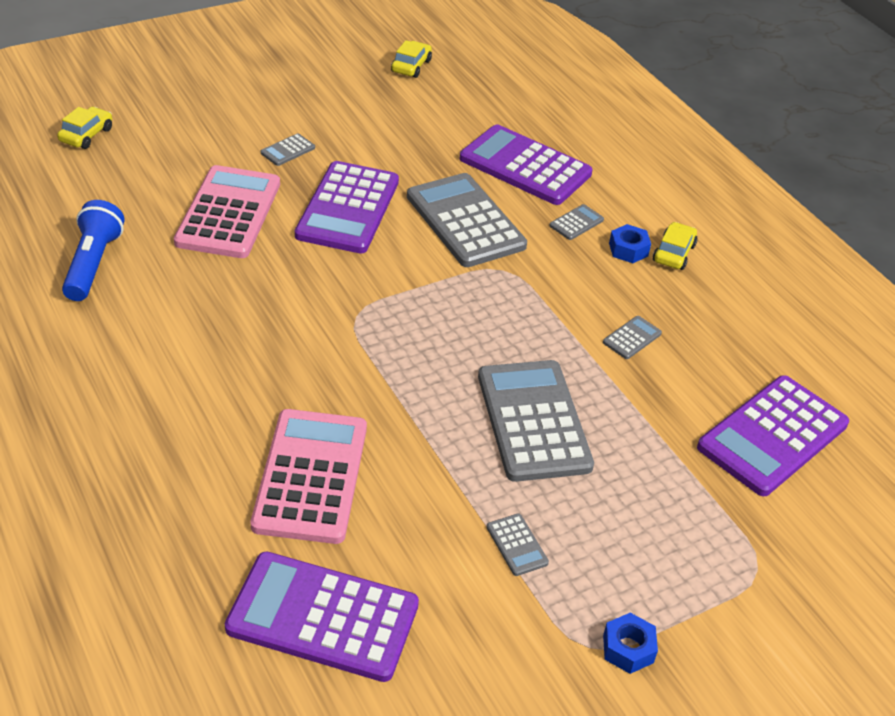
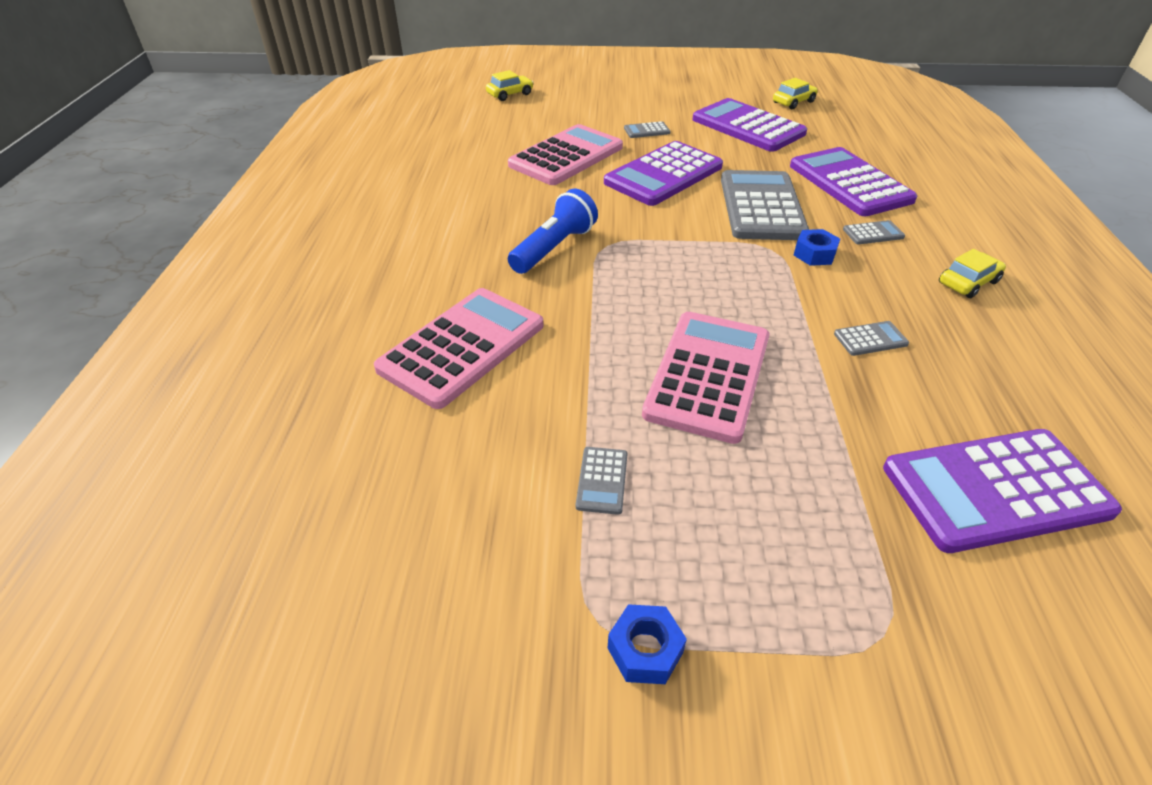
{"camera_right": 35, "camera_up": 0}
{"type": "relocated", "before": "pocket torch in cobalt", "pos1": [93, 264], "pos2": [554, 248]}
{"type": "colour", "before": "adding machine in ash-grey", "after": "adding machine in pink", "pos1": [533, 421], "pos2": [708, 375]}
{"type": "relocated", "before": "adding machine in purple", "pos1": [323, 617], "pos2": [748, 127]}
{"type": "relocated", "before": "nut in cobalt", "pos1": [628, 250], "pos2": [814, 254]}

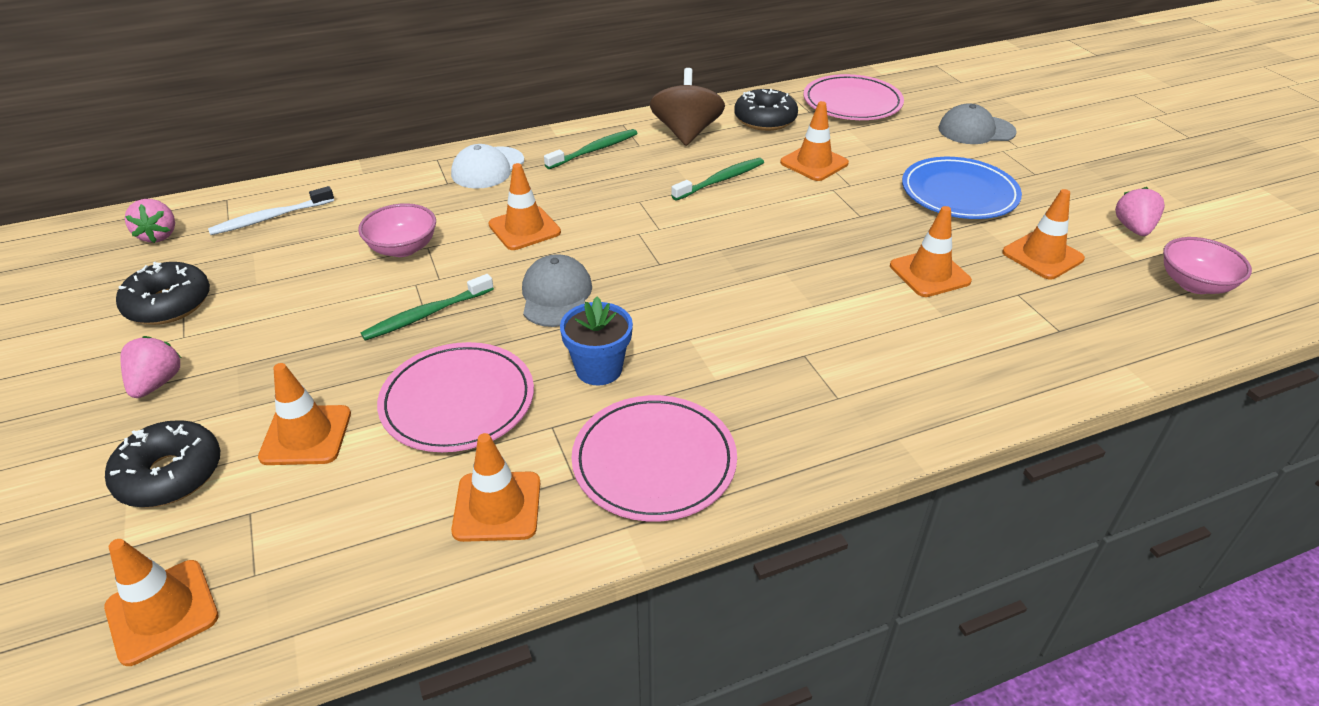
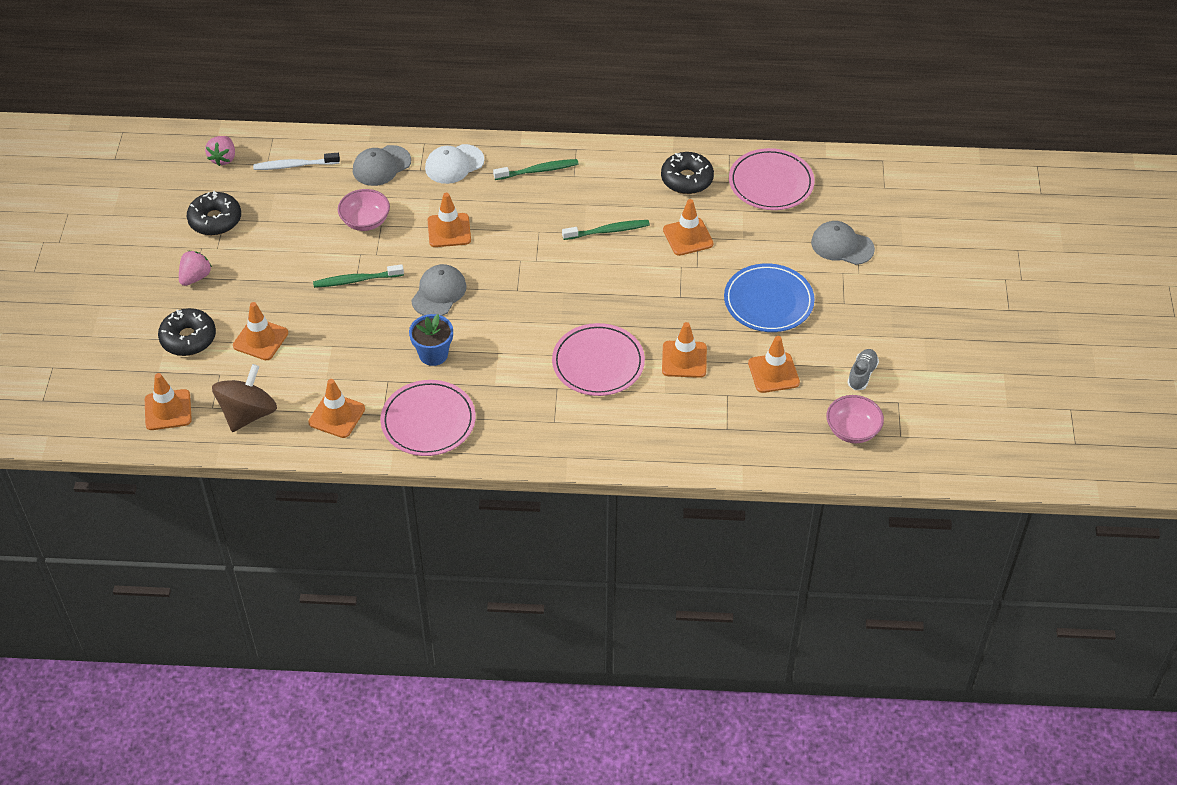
{"camera_right": 25, "camera_up": 10}
{"type": "relocated", "before": "whirligig in dark brown", "pos1": [686, 133], "pos2": [248, 414]}
{"type": "appeared", "after": "cap in ash-grey", "pos2": [381, 166]}
{"type": "relocated", "before": "dinner plate in pink", "pos1": [458, 401], "pos2": [598, 363]}
{"type": "exchanged", "before": "strawberry in pink", "after": "lace-up shoe in ash-grey", "pos1": [1133, 228], "pos2": [862, 374]}

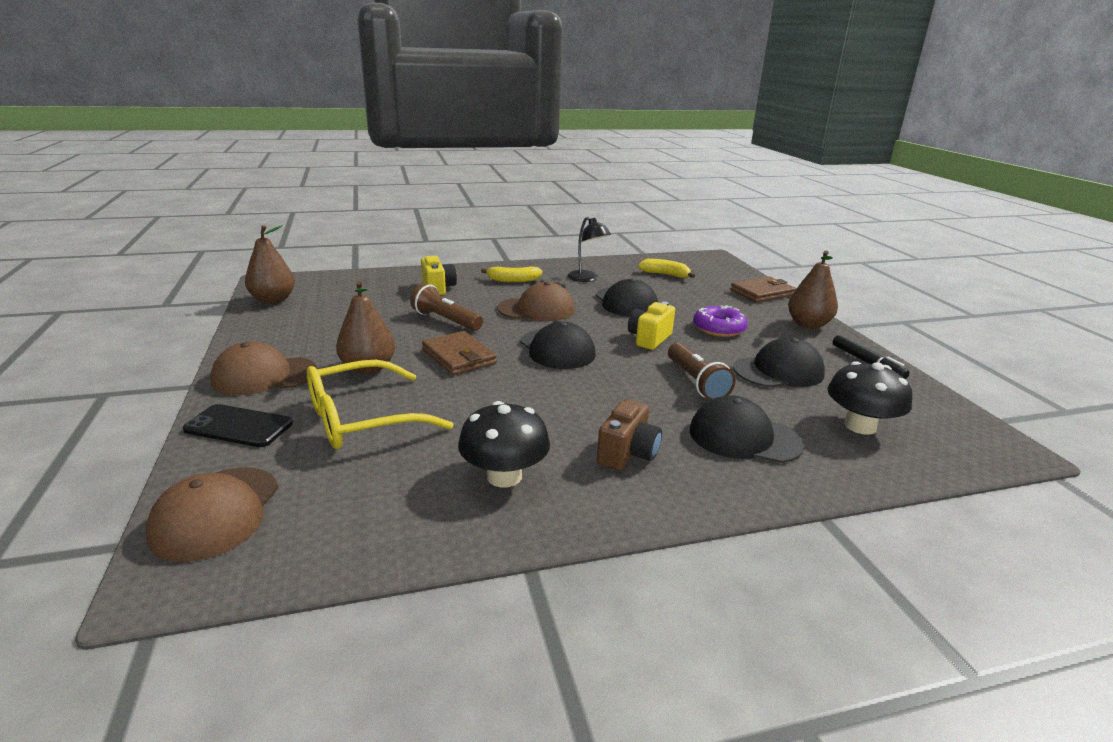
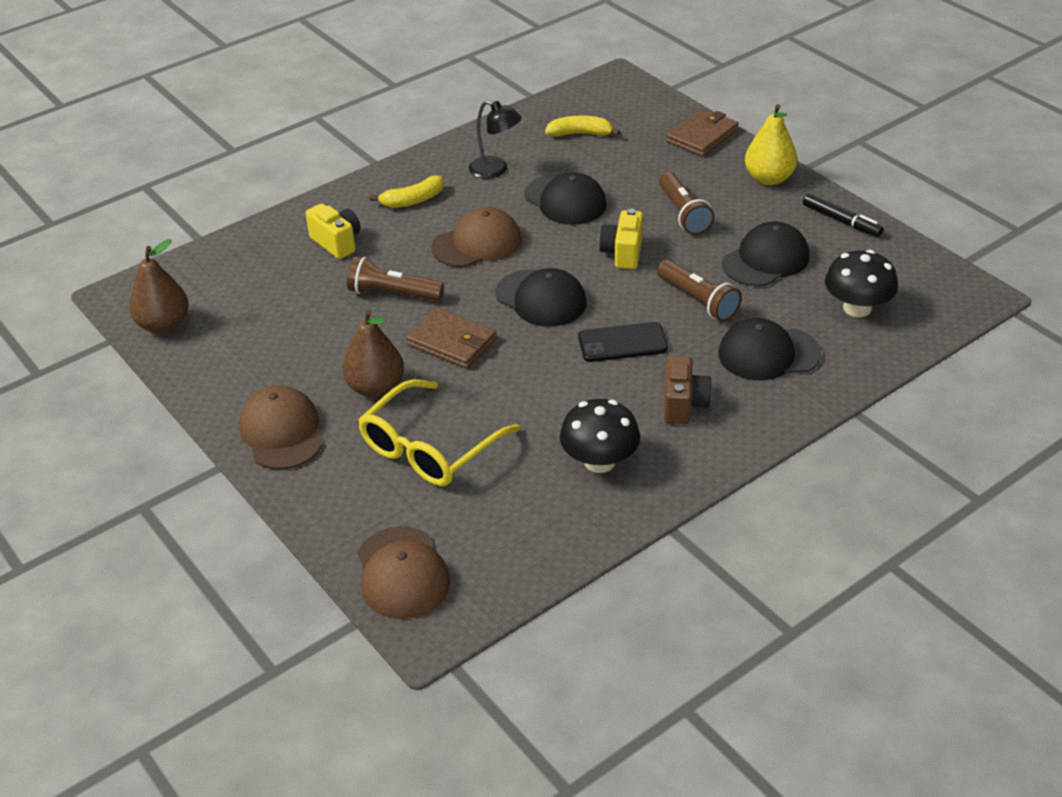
{"camera_right": -20, "camera_up": 15}
{"type": "spun", "before": "cap in dark brown", "pos1": [264, 376], "pos2": [281, 432], "turn": 105}
{"type": "relocated", "before": "smartphone in jet-black", "pos1": [239, 426], "pos2": [622, 343]}
{"type": "exchanged", "before": "doughnut in purple", "after": "pocket torch in dark brown", "pos1": [718, 328], "pos2": [683, 214]}
{"type": "colour", "before": "pear fruit in dark brown", "after": "pear fruit in bright yellow", "pos1": [808, 325], "pos2": [769, 178]}

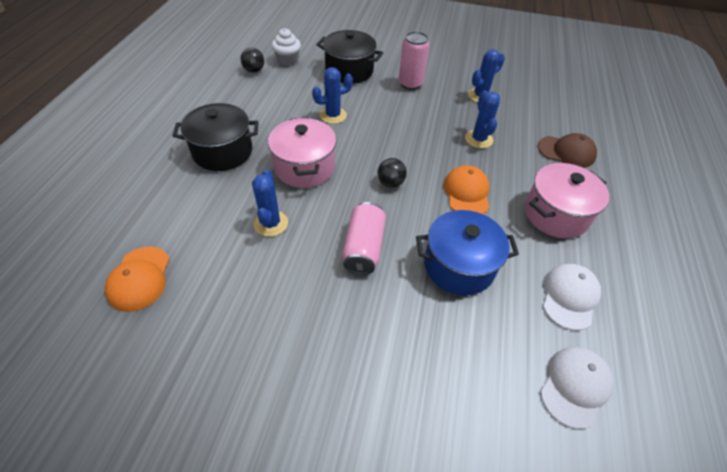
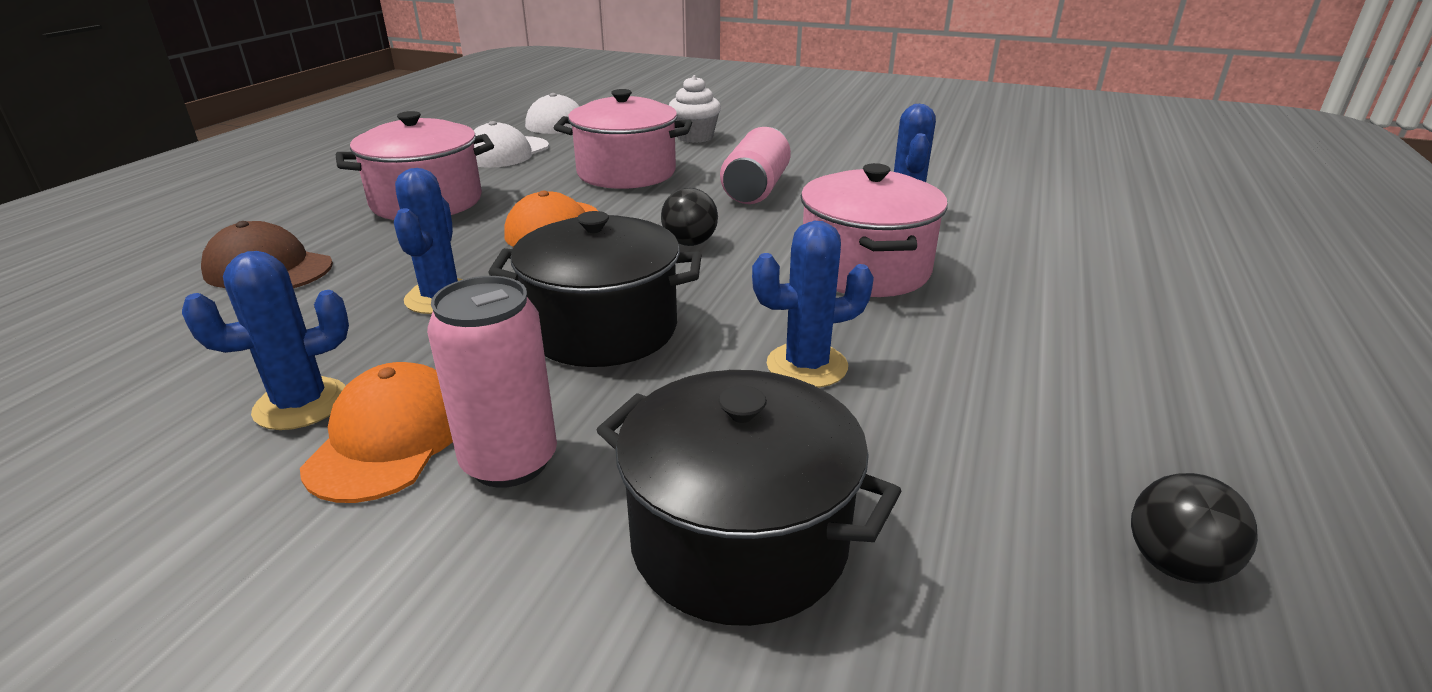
{"camera_right": -170, "camera_up": -20}
{"type": "relocated", "before": "cap in orange", "pos1": [139, 278], "pos2": [389, 439]}
{"type": "relocated", "before": "stockpot in jet-black", "pos1": [223, 152], "pos2": [603, 329]}
{"type": "colour", "before": "stockpot in cobalt", "after": "stockpot in pink", "pos1": [459, 266], "pos2": [626, 173]}
{"type": "relocated", "before": "muffin in snow-white", "pos1": [287, 60], "pos2": [695, 137]}

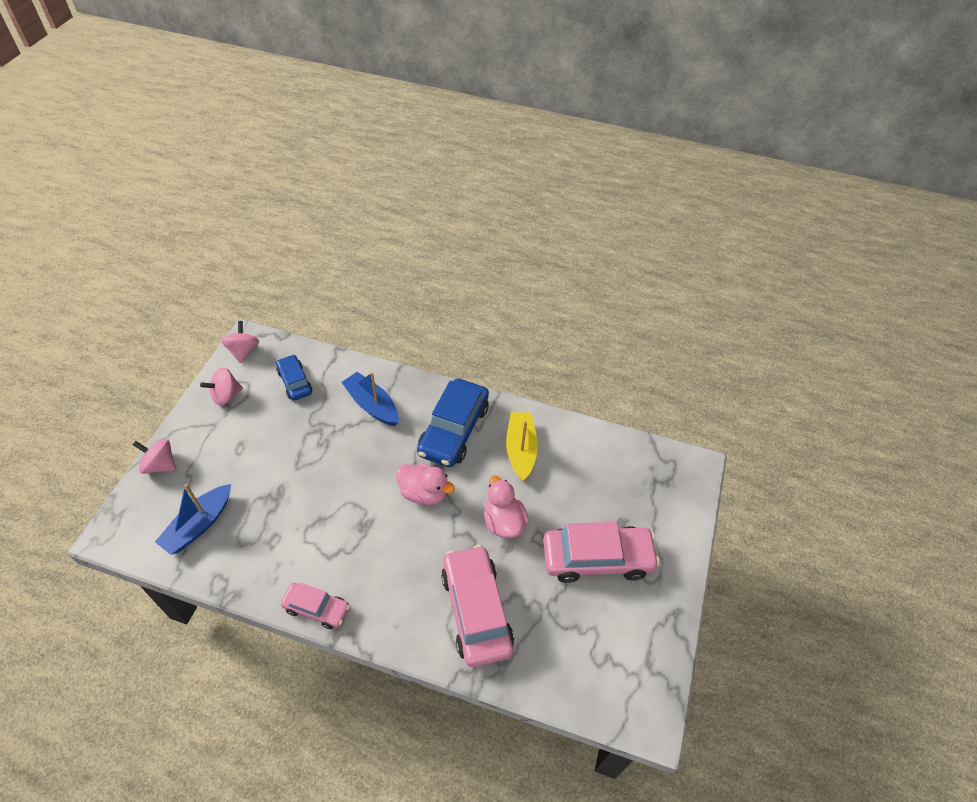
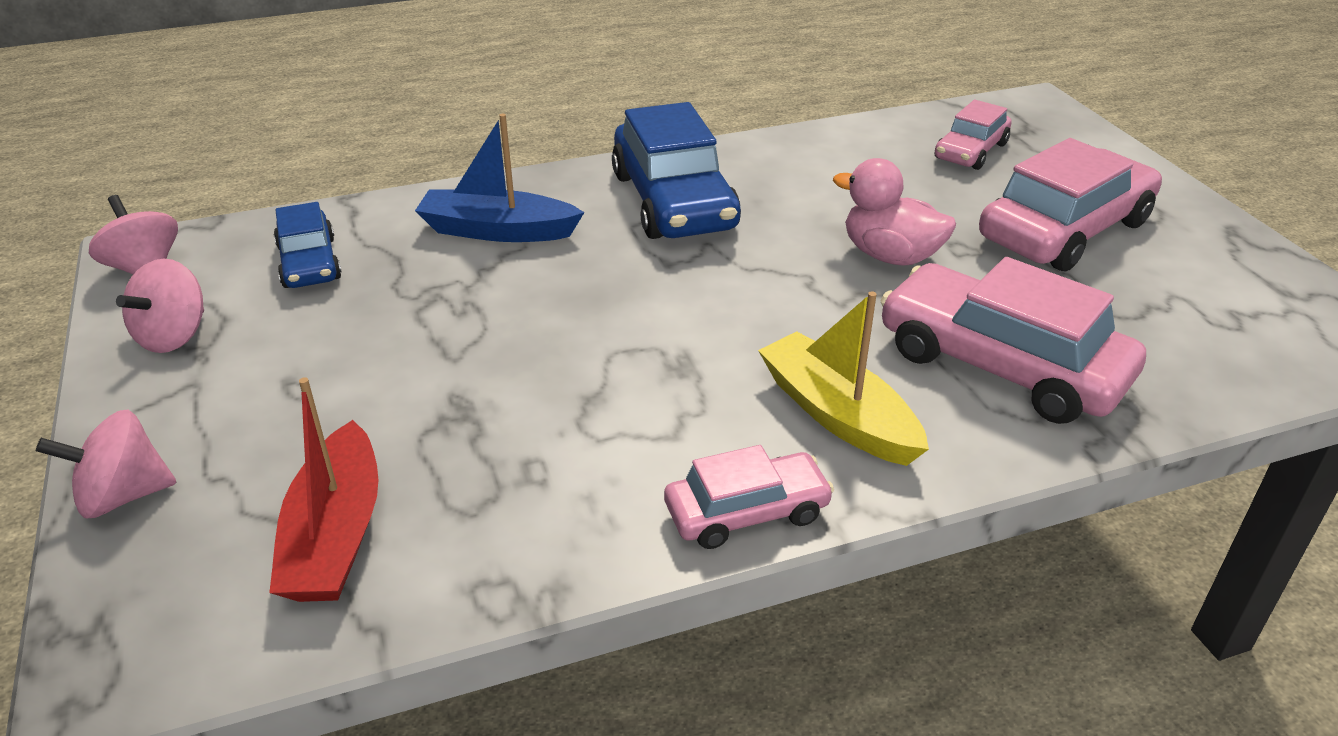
{"camera_right": -35, "camera_up": -15}
{"type": "colour", "before": "sailboat in cobalt", "after": "sailboat in crimson", "pos1": [199, 525], "pos2": [336, 535]}
{"type": "spun", "before": "toy car in cobalt", "pos1": [295, 382], "pos2": [309, 263], "turn": -135}
{"type": "relocated", "before": "sailboat in bright yellow", "pos1": [520, 450], "pos2": [837, 414]}
{"type": "appeared", "after": "toy car in pink", "pos2": [970, 151]}
{"type": "missing", "before": "duck in pink", "pos1": [424, 493]}

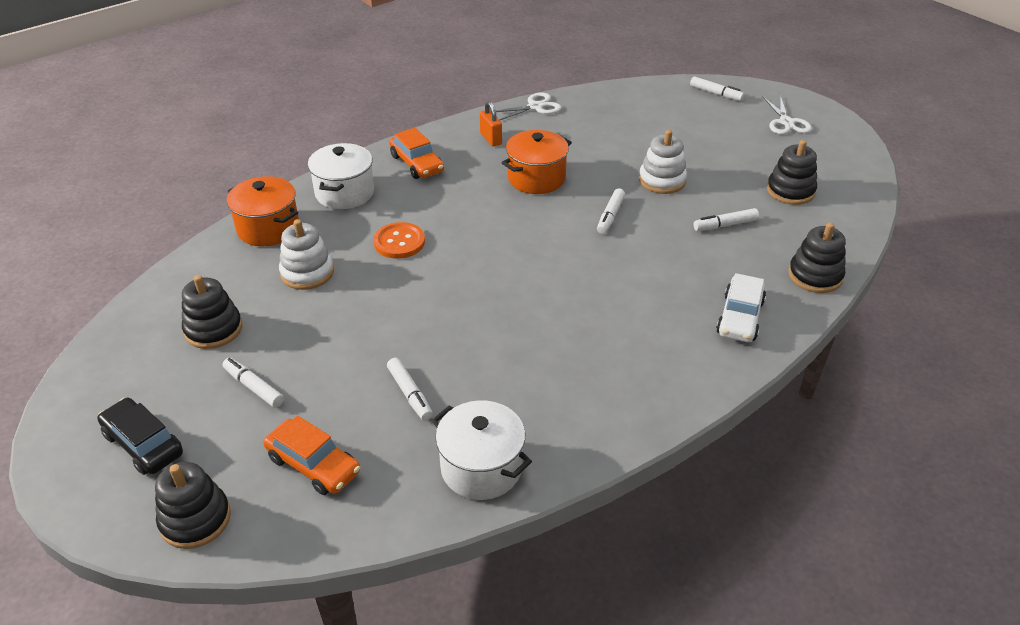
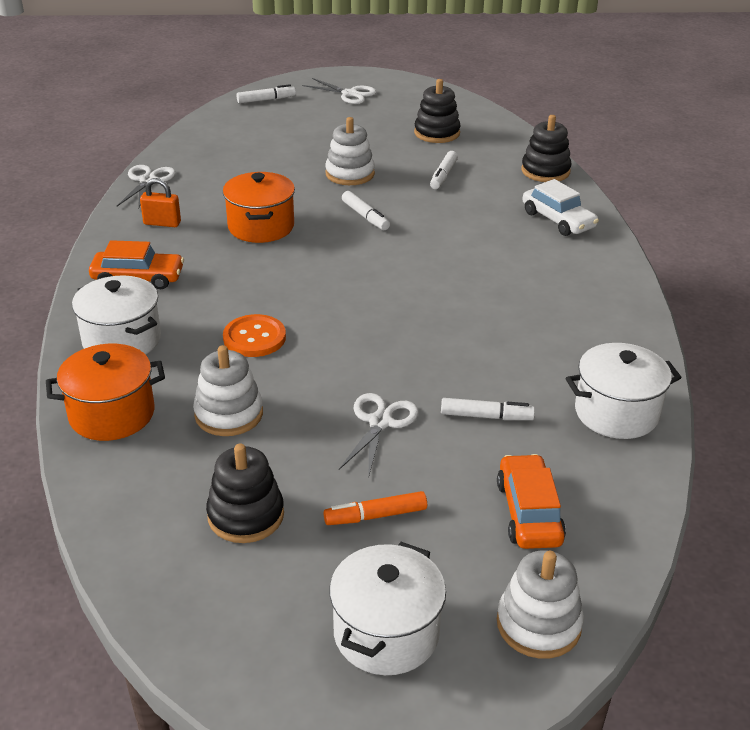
{"camera_right": -55, "camera_up": -5}
{"type": "colour", "before": "marker in snow-white", "after": "marker in orange", "pos1": [254, 387], "pos2": [375, 516]}
{"type": "exchanged", "before": "toy car in jet-black", "after": "stockpot in snow-white", "pos1": [143, 444], "pos2": [386, 633]}
{"type": "appeared", "after": "shears in snow-white", "pos2": [380, 422]}
{"type": "spun", "before": "toy car in orange", "pos1": [313, 465], "pos2": [529, 512], "turn": -75}
{"type": "colour", "before": "ring stacker in jet-black", "after": "ring stacker in snow-white", "pos1": [195, 519], "pos2": [538, 624]}

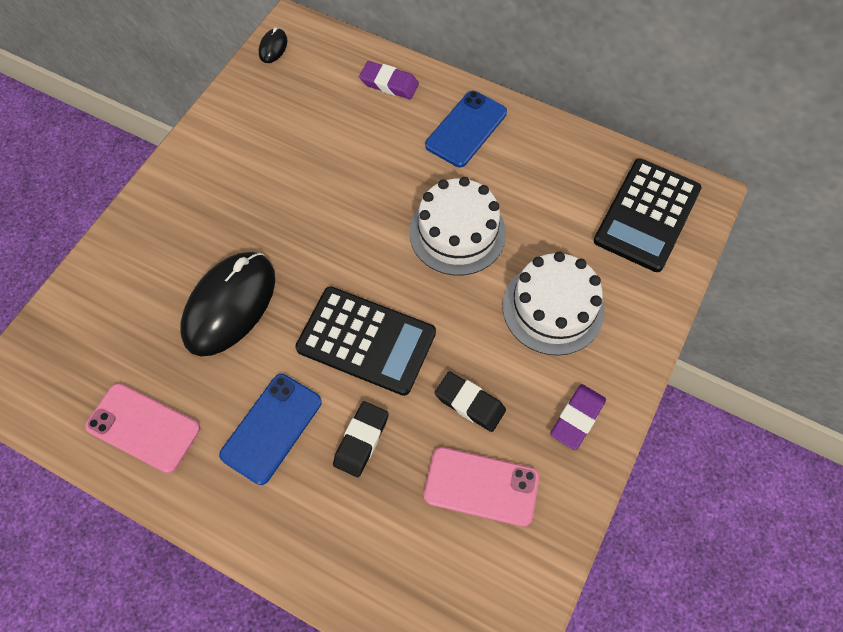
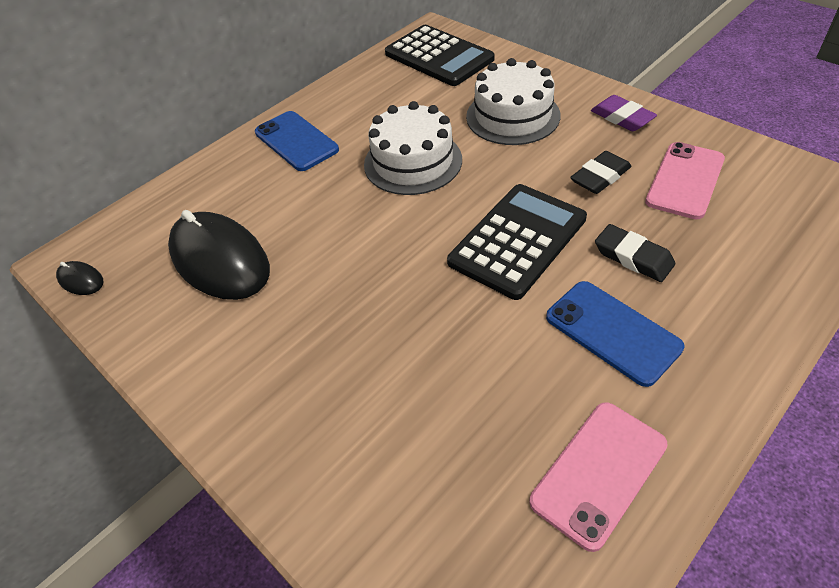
{"camera_right": -70, "camera_up": -15}
{"type": "relocated", "before": "PC mouse in jet-black", "pos1": [229, 305], "pos2": [220, 260]}
{"type": "missing", "before": "pencil eraser in purple", "pos1": [389, 84]}

